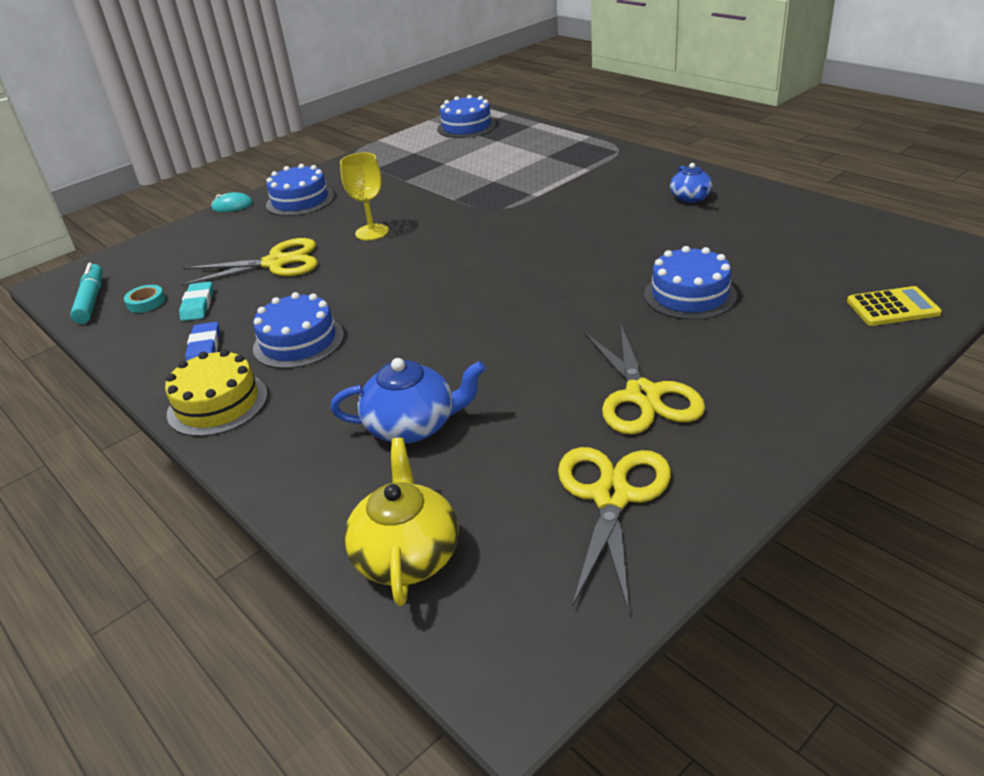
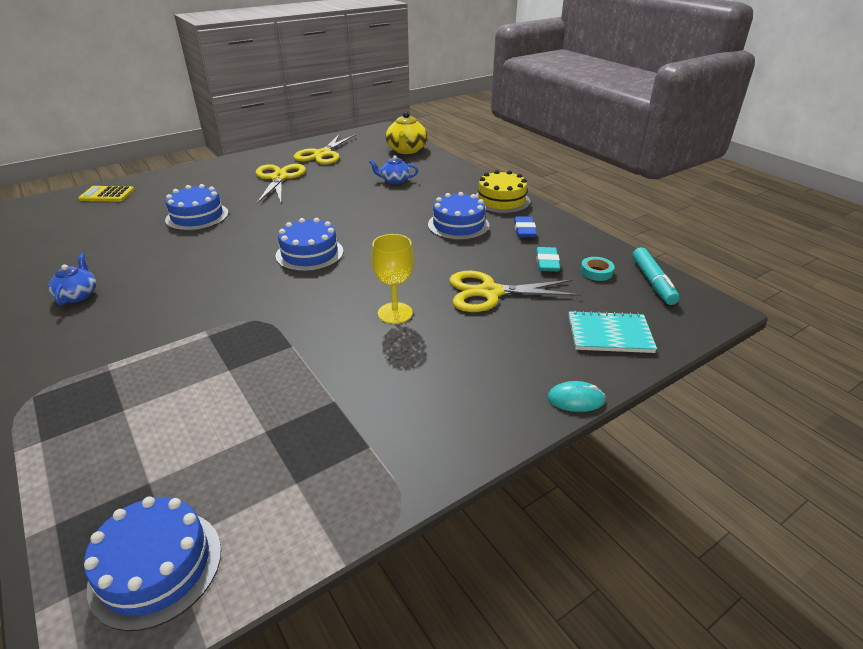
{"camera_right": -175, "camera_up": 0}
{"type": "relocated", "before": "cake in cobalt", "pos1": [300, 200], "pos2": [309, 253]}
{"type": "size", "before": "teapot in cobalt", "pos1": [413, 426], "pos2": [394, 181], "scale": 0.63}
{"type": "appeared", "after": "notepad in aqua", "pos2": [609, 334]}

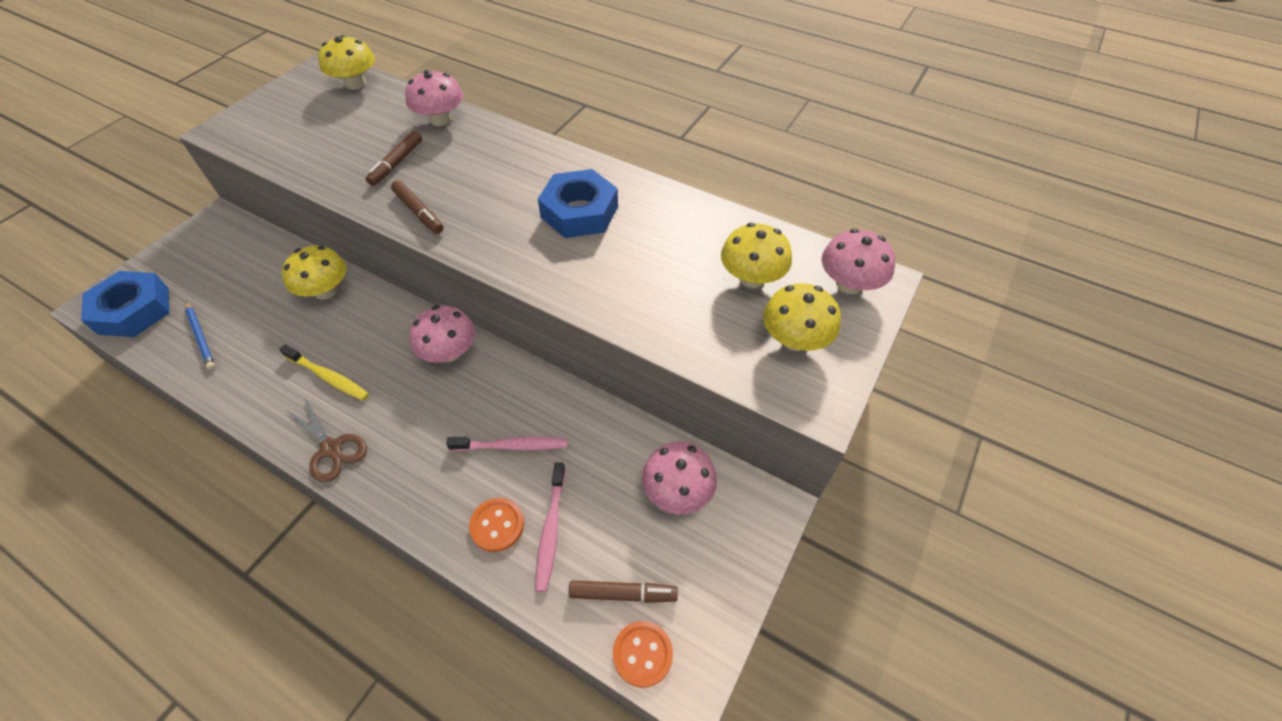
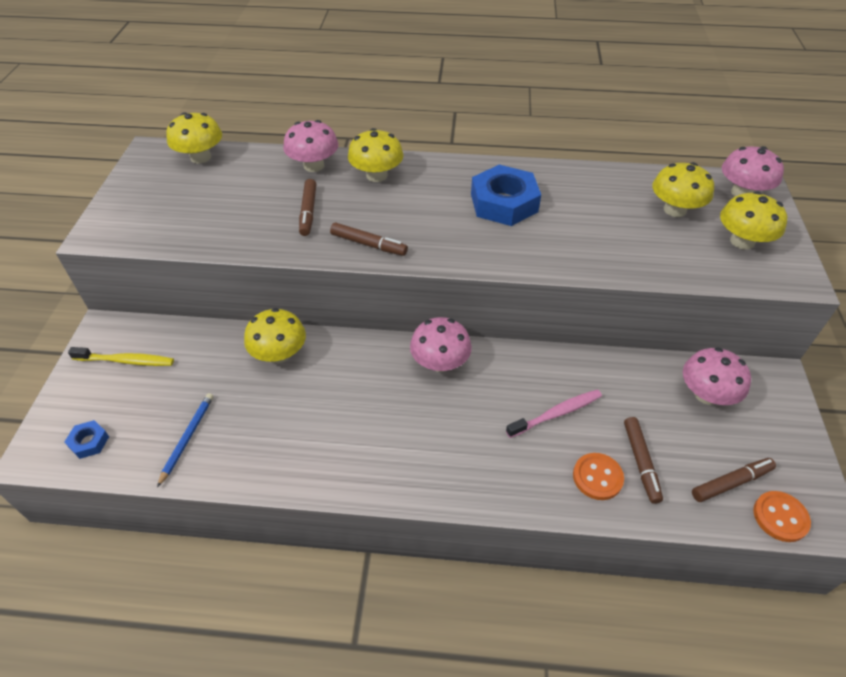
{"camera_right": -25, "camera_up": -5}
{"type": "size", "before": "nut in cobalt", "pos1": [134, 310], "pos2": [89, 442], "scale": 0.46}
{"type": "relocated", "before": "toothbrush in bright yellow", "pos1": [328, 377], "pos2": [126, 361]}
{"type": "spun", "before": "lead pencil in cobalt", "pos1": [201, 336], "pos2": [187, 438], "turn": -105}
{"type": "appeared", "after": "fungus in bright yellow", "pos2": [376, 175]}
{"type": "exchanged", "before": "toothbrush in pink", "after": "marker in dark brown", "pos1": [551, 530], "pos2": [641, 462]}
{"type": "missing", "before": "shears in dark brown", "pos1": [331, 448]}

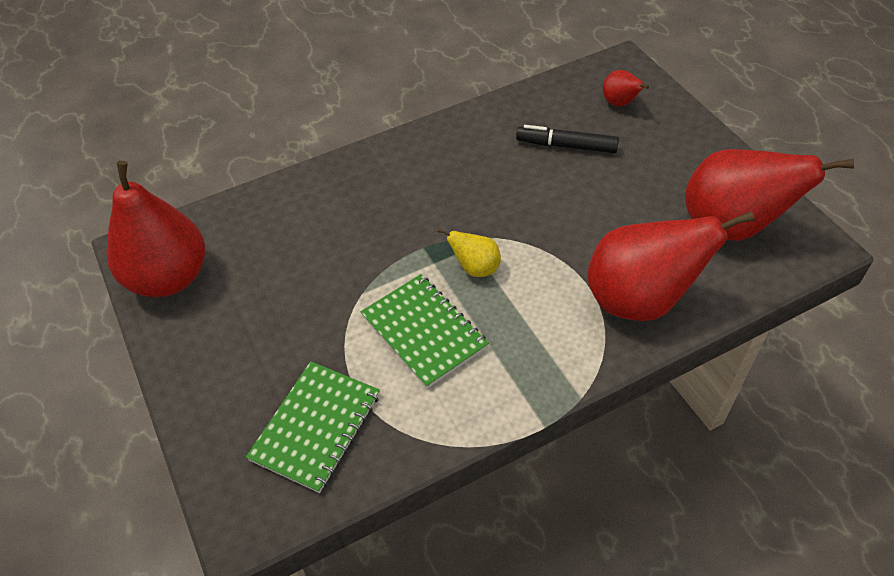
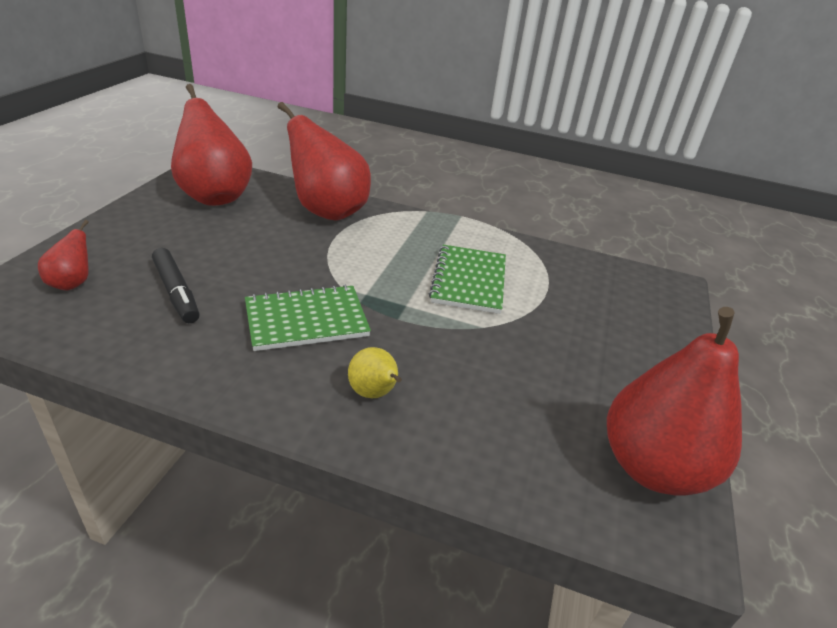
{"camera_right": -140, "camera_up": -15}
{"type": "relocated", "before": "notepad in green", "pos1": [316, 427], "pos2": [306, 320]}
{"type": "relocated", "before": "pear fruit in bright yellow", "pos1": [475, 268], "pos2": [374, 393]}

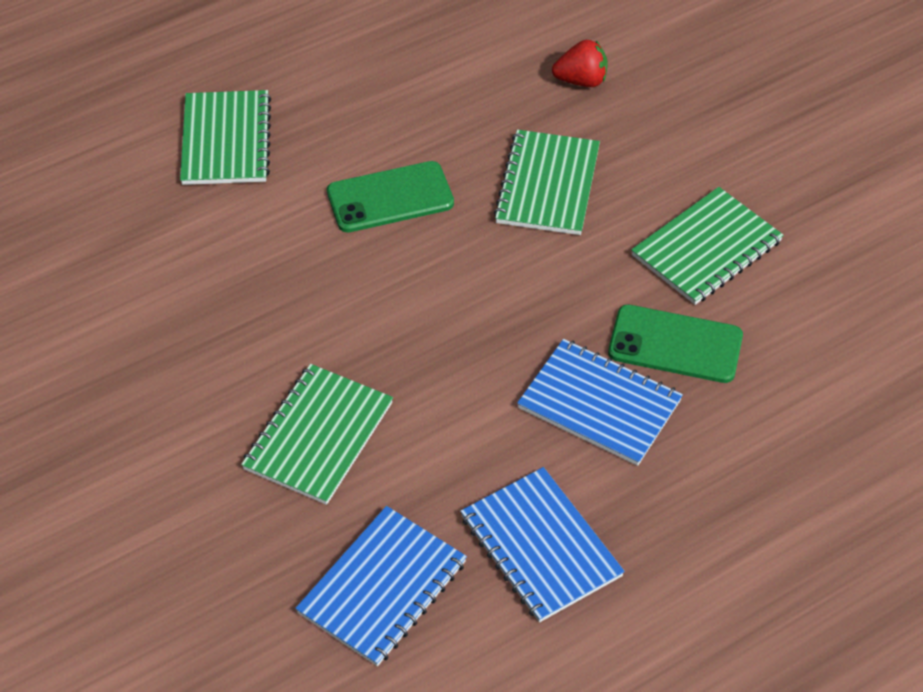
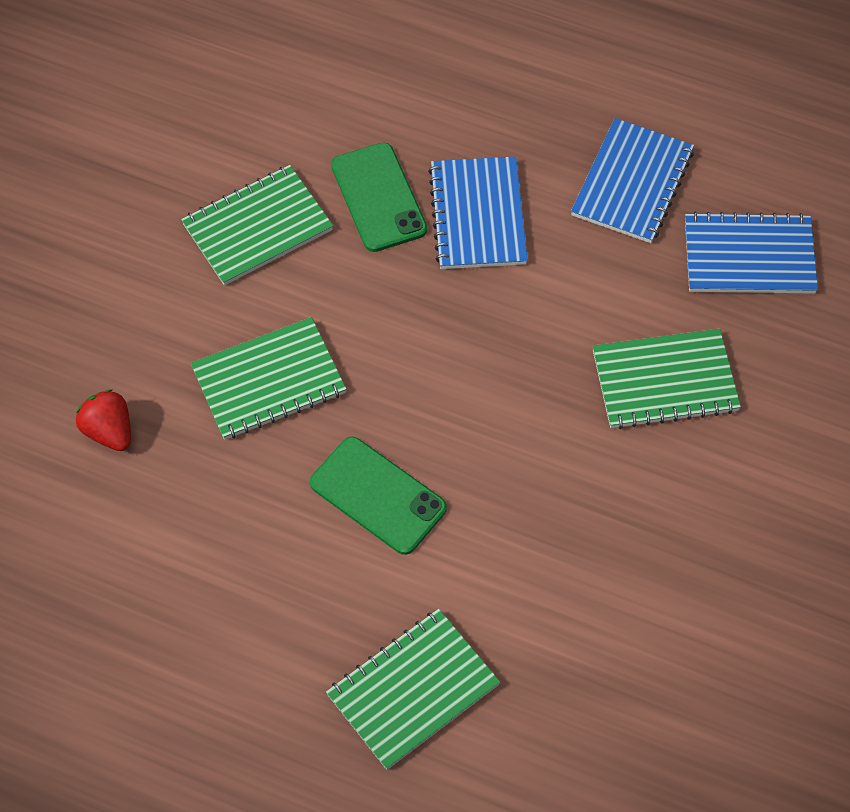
{"camera_right": -125, "camera_up": 10}
{"type": "spun", "before": "notepad in green", "pos1": [706, 249], "pos2": [257, 227], "turn": -45}

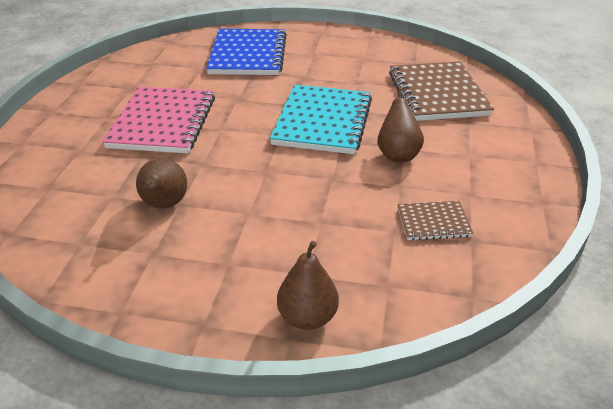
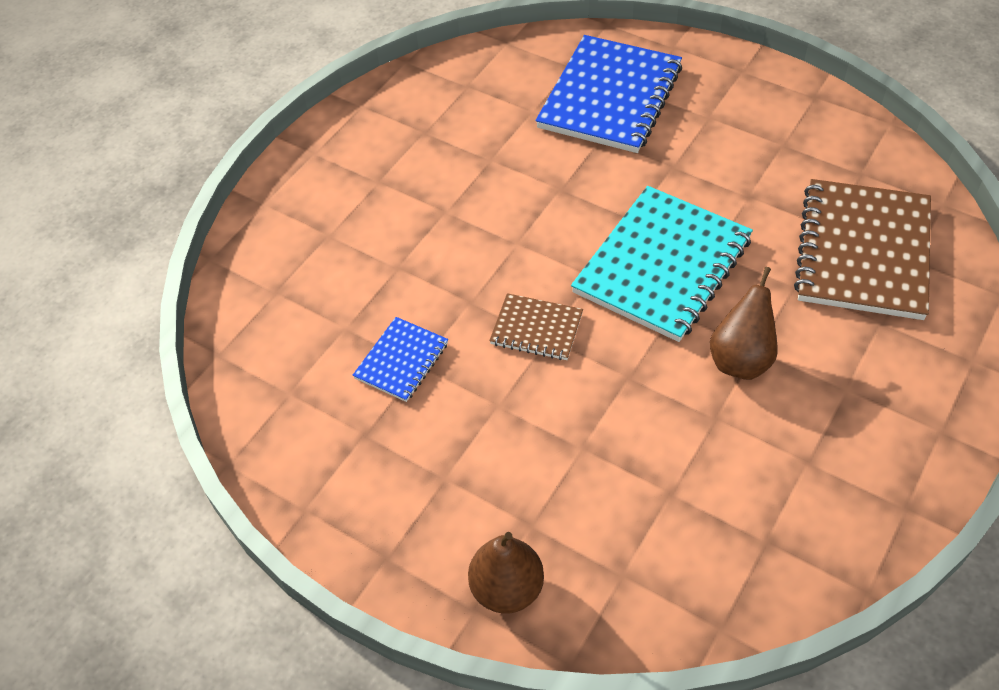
{"camera_right": 25, "camera_up": 15}
{"type": "exchanged", "before": "pear fruit in dark brown", "after": "notepad in cobalt", "pos1": [164, 205], "pos2": [402, 361]}
{"type": "relocated", "before": "notepad in dark brown", "pos1": [433, 222], "pos2": [536, 329]}
{"type": "missing", "before": "notepad in pink", "pos1": [163, 122]}

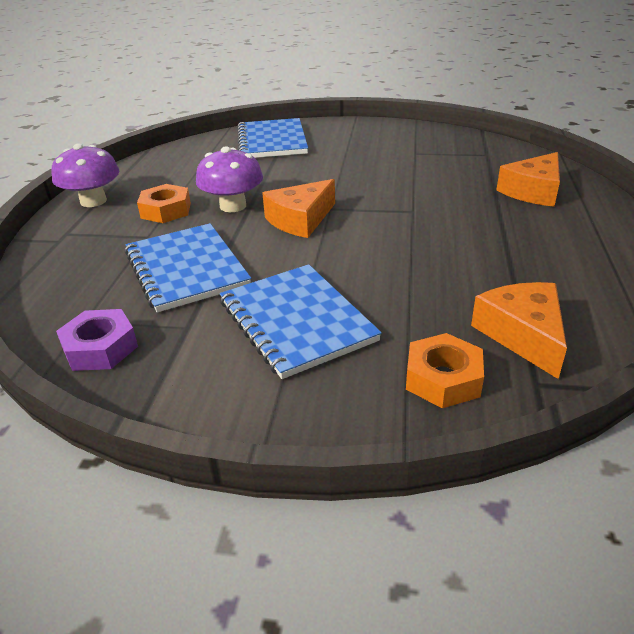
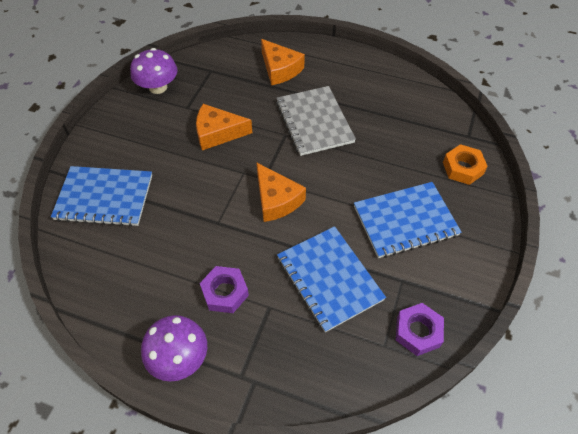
{"camera_right": -80, "camera_up": 20}
{"type": "relocated", "before": "fungus in purple", "pos1": [233, 206], "pos2": [158, 87]}
{"type": "relocated", "before": "piece of cheese in orange", "pos1": [523, 335], "pos2": [218, 133]}
{"type": "colour", "before": "nut in orange", "after": "nut in purple", "pos1": [166, 210], "pos2": [225, 292]}
{"type": "appeared", "after": "notepad in ash-grey", "pos2": [314, 122]}
{"type": "spun", "before": "notepad in cobalt", "pos1": [186, 269], "pos2": [329, 279], "turn": 75}

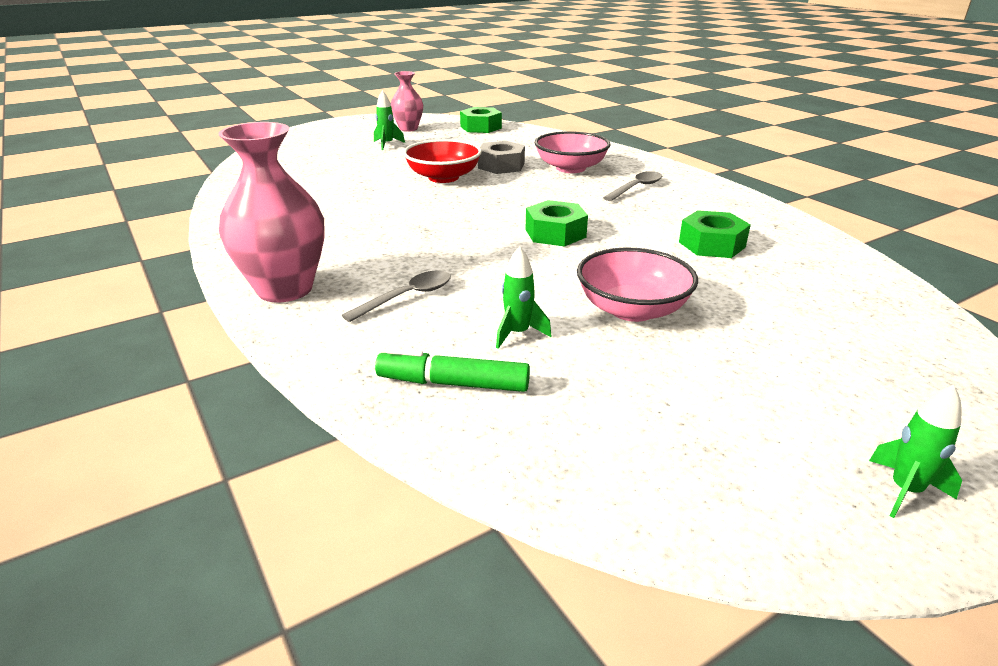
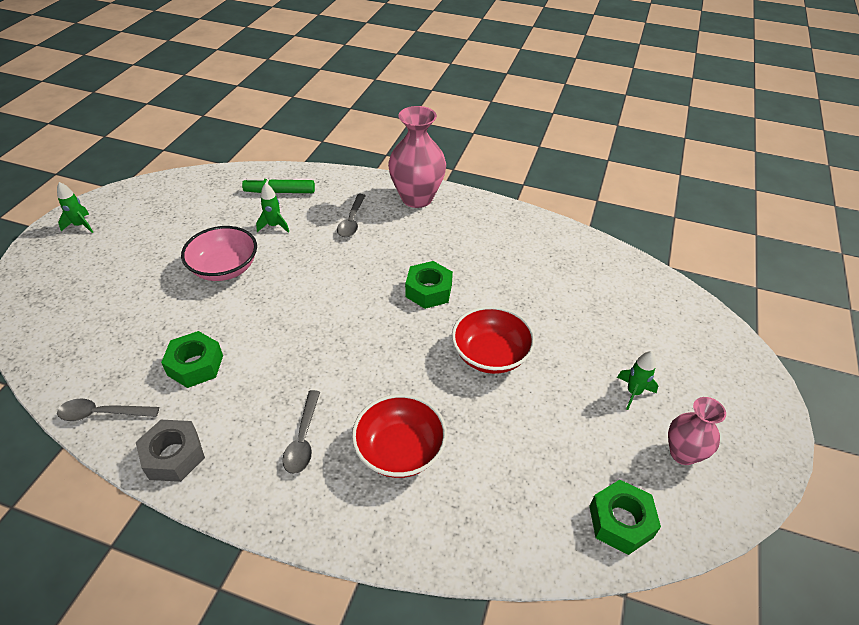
{"camera_right": 140, "camera_up": 15}
{"type": "appeared", "after": "spoon in ash-grey", "pos2": [102, 414]}
{"type": "relocated", "before": "nut in ash-grey", "pos1": [501, 166], "pos2": [173, 456]}
{"type": "spun", "before": "marker in green", "pos1": [453, 383], "pos2": [280, 192], "turn": -150}
{"type": "colour", "before": "serving bowl in pink", "after": "serving bowl in crimson", "pos1": [570, 168], "pos2": [400, 450]}
{"type": "relocated", "before": "nut in green", "pos1": [555, 233], "pos2": [428, 291]}

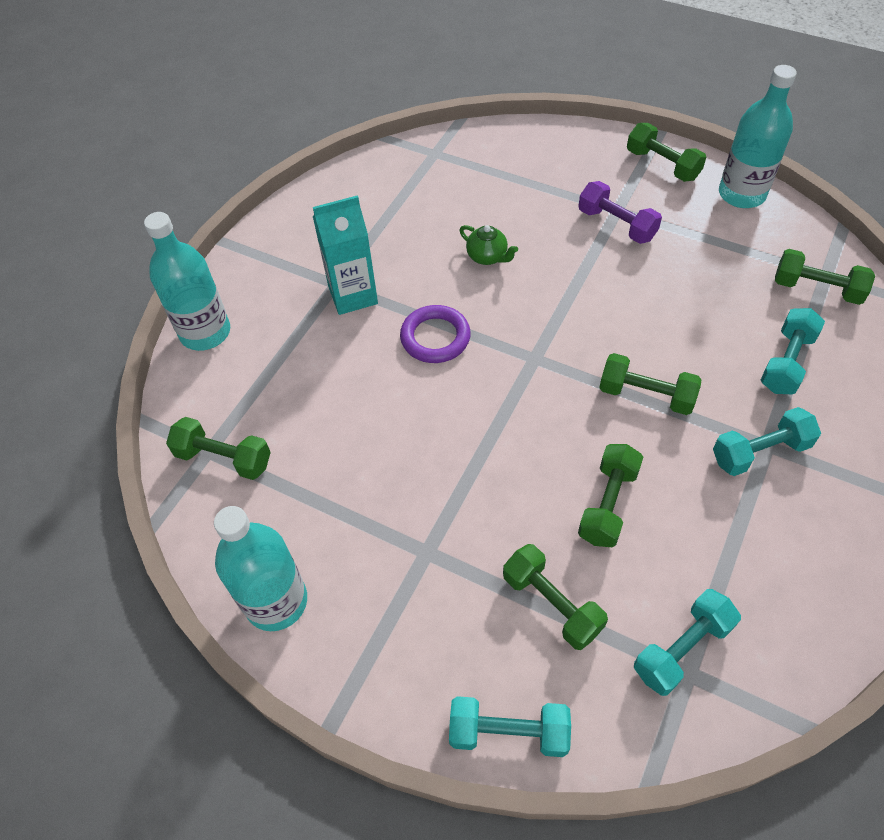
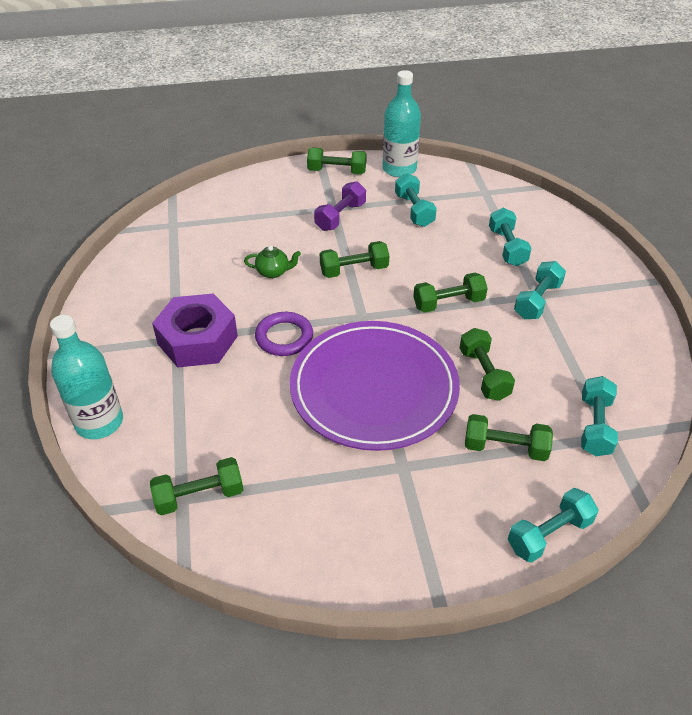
{"camera_right": -40, "camera_up": -10}
{"type": "exchanged", "before": "carton in aqua", "after": "nut in purple", "pos1": [353, 295], "pos2": [197, 340]}
{"type": "appeared", "after": "dinner plate in purple", "pos2": [374, 388]}
{"type": "spun", "before": "dumbbell in purple", "pos1": [616, 224], "pos2": [340, 216], "turn": -60}
{"type": "relocated", "before": "dumbbell in green", "pos1": [817, 289], "pos2": [354, 270]}
{"type": "appeared", "after": "dumbbell in aqua", "pos2": [414, 210]}
{"type": "missing", "before": "drink bottle in aqua", "pos1": [276, 601]}

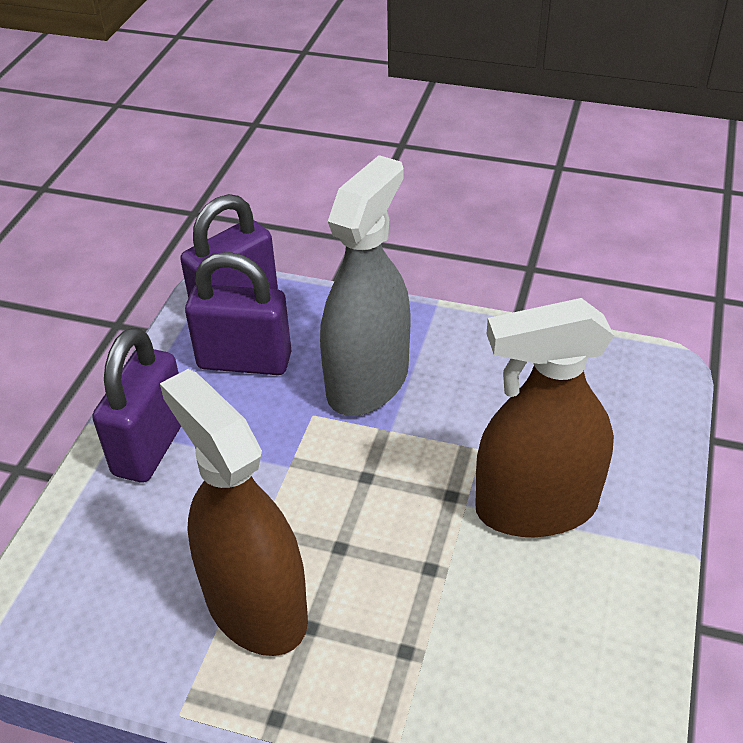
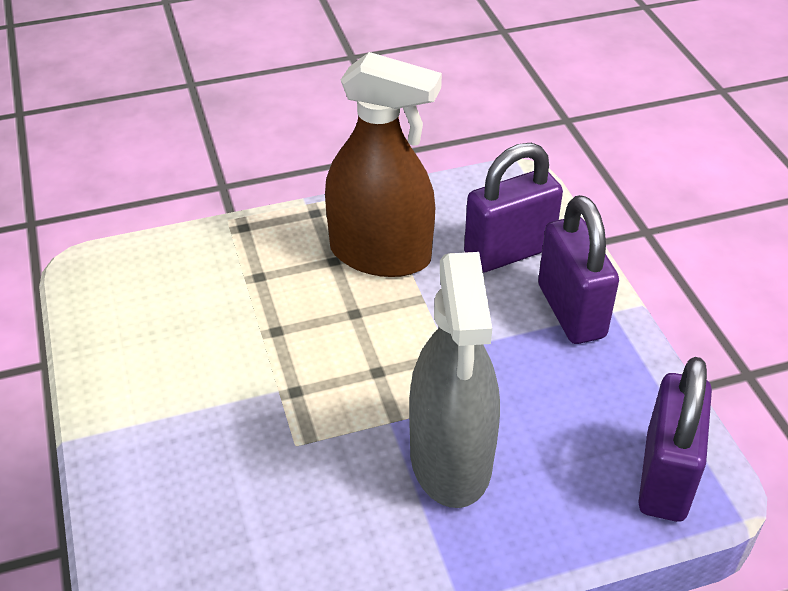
{"camera_right": 145, "camera_up": 0}
{"type": "relocated", "before": "padlock in purple", "pos1": [244, 361], "pos2": [509, 252]}
{"type": "missing", "before": "spray bottle in dark brown", "pos1": [536, 507]}

